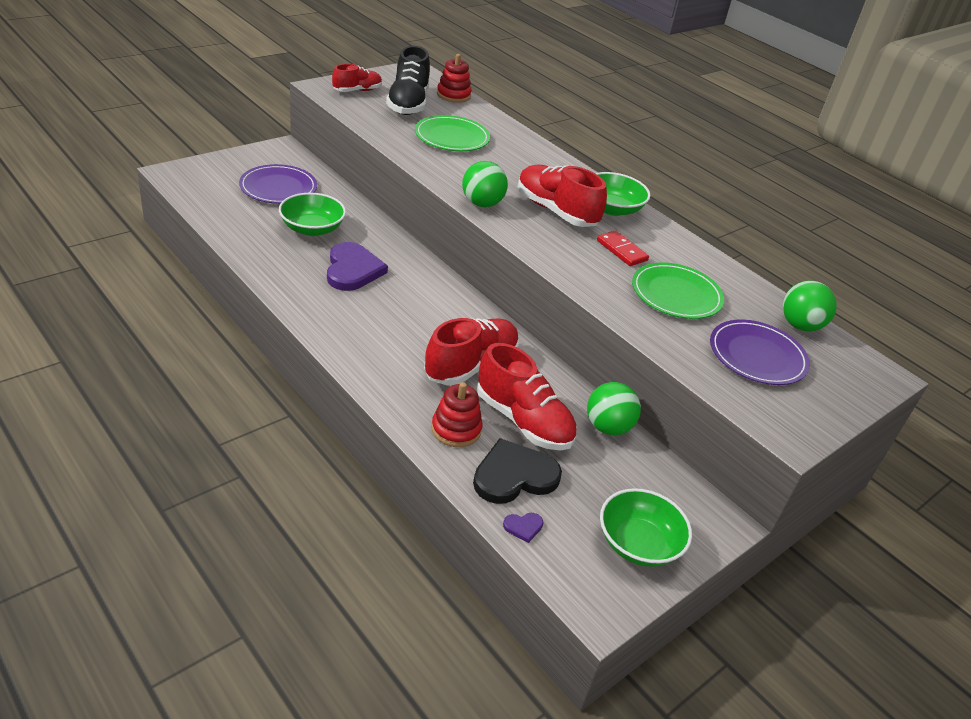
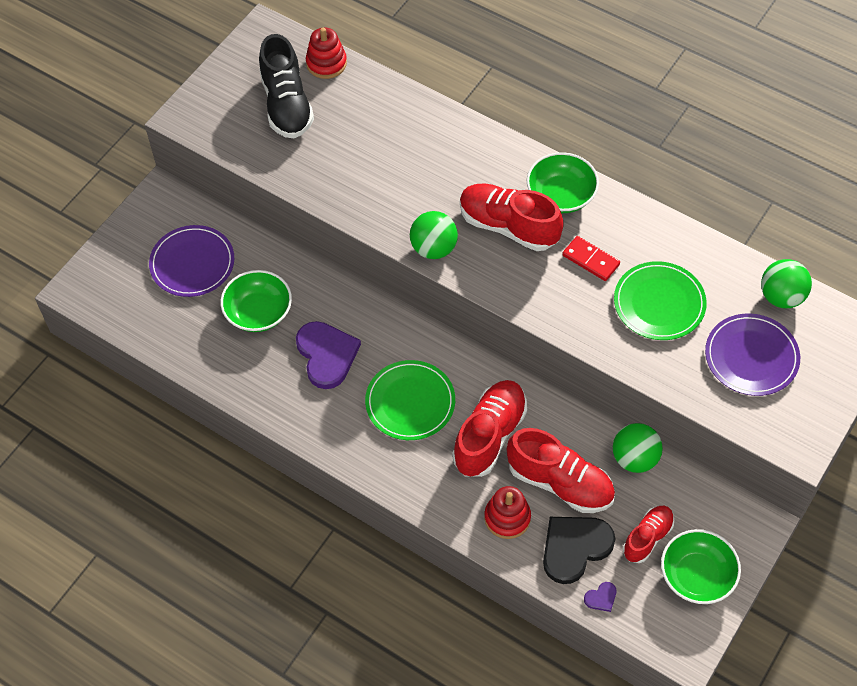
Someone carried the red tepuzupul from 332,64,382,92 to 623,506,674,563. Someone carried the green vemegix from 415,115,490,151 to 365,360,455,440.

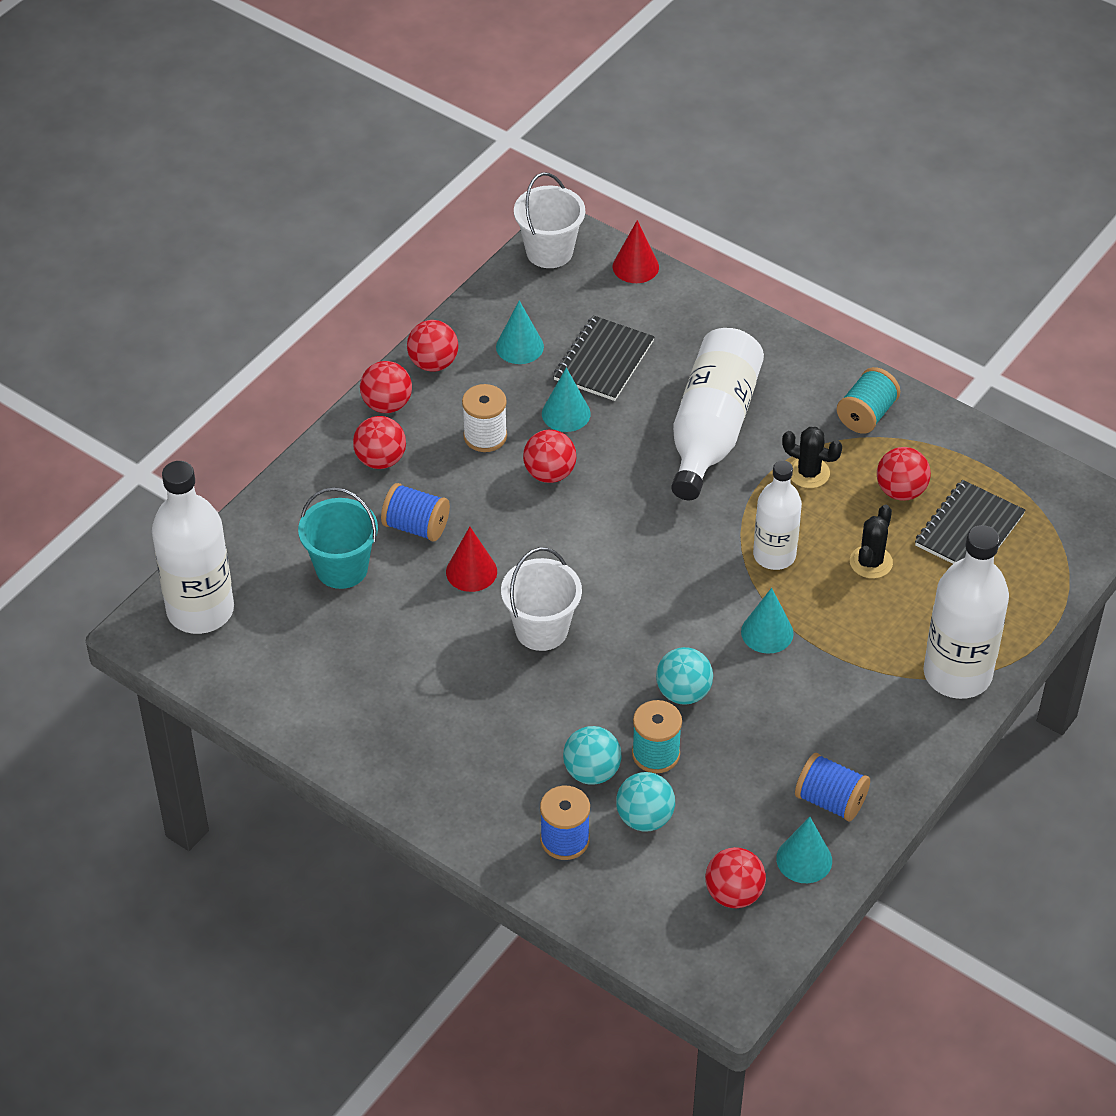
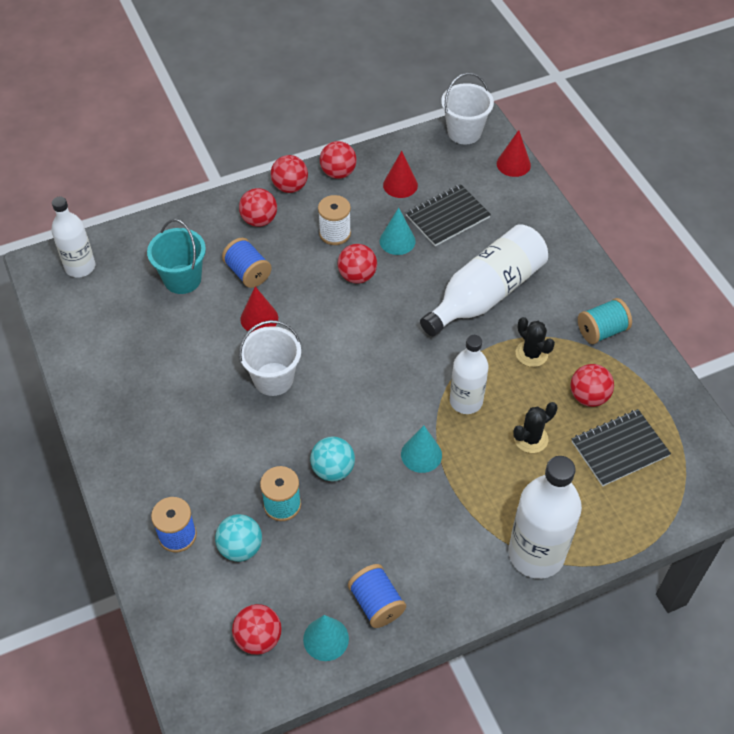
Someone repainted the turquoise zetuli at 496,300,544,364, which became the red zetuli at 383,151,418,198. Someone scaled the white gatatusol at 152,461,234,634 by 0.64. Someone took away the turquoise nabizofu at 563,726,622,785.

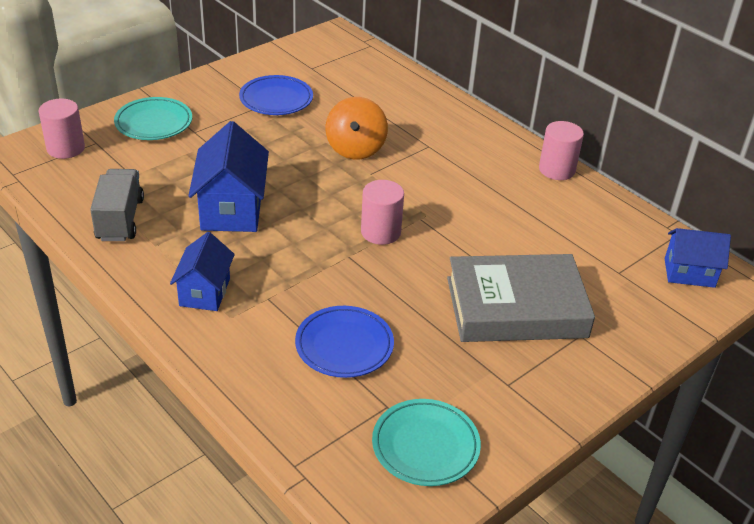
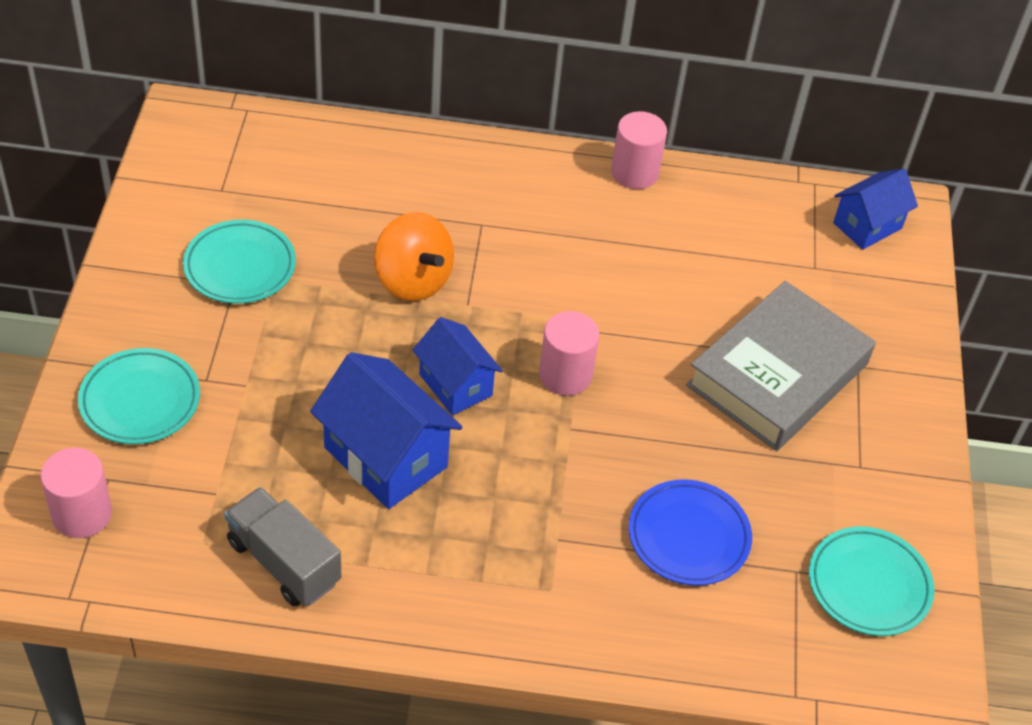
Someone repainted the blue vemegix at 239,75,313,115, which became the turquoise vemegix at 183,220,296,304. Someone carried the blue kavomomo from 170,232,235,311 to 413,317,503,415.

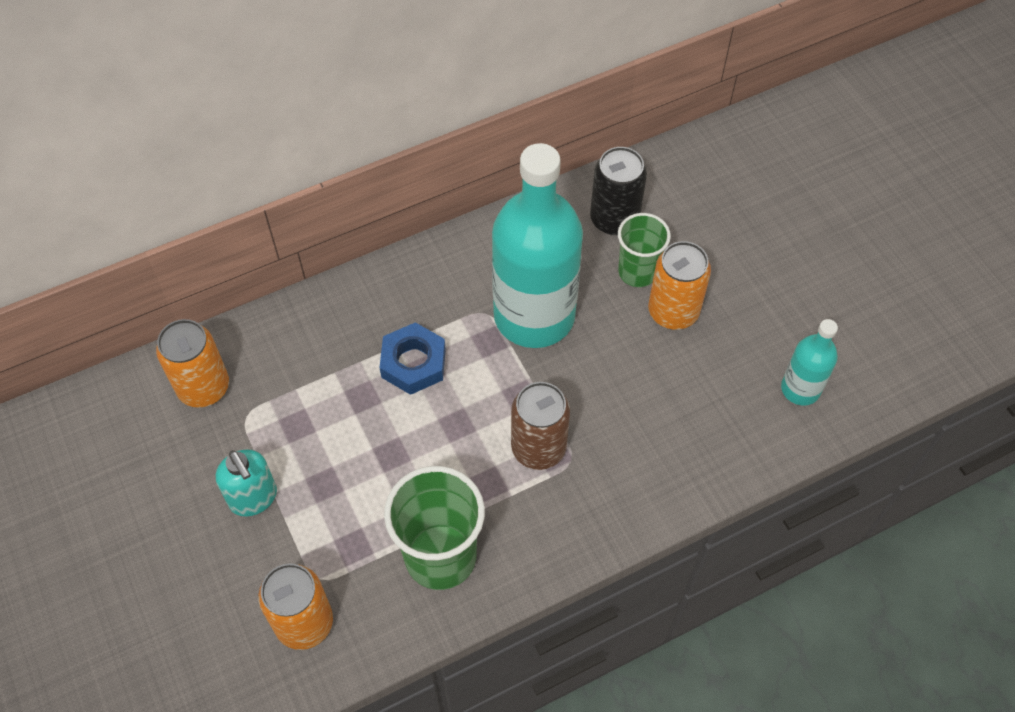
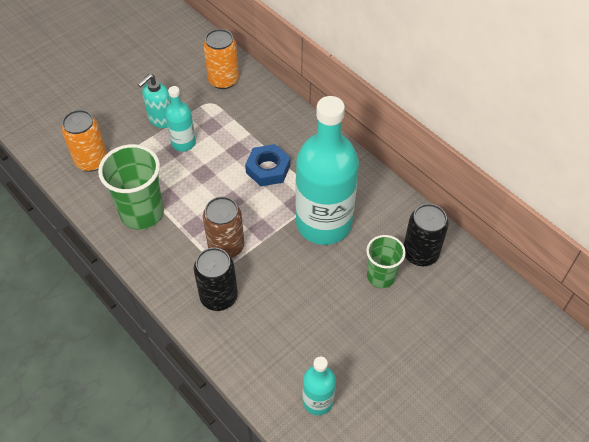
Someone took away the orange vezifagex at 648,241,711,330. Someone put down the turquoise gatatusol at 165,86,196,152. Someone put down the black vezifagex at 194,248,238,311.

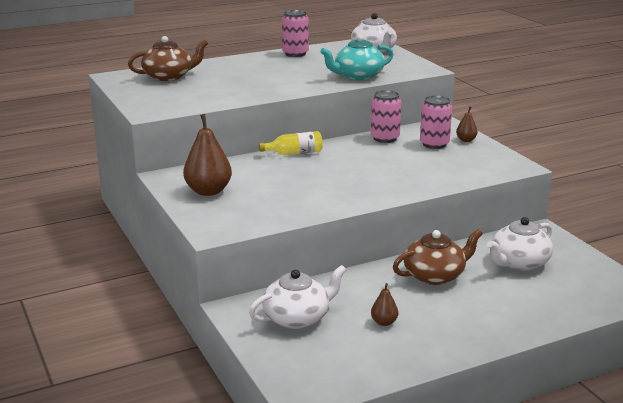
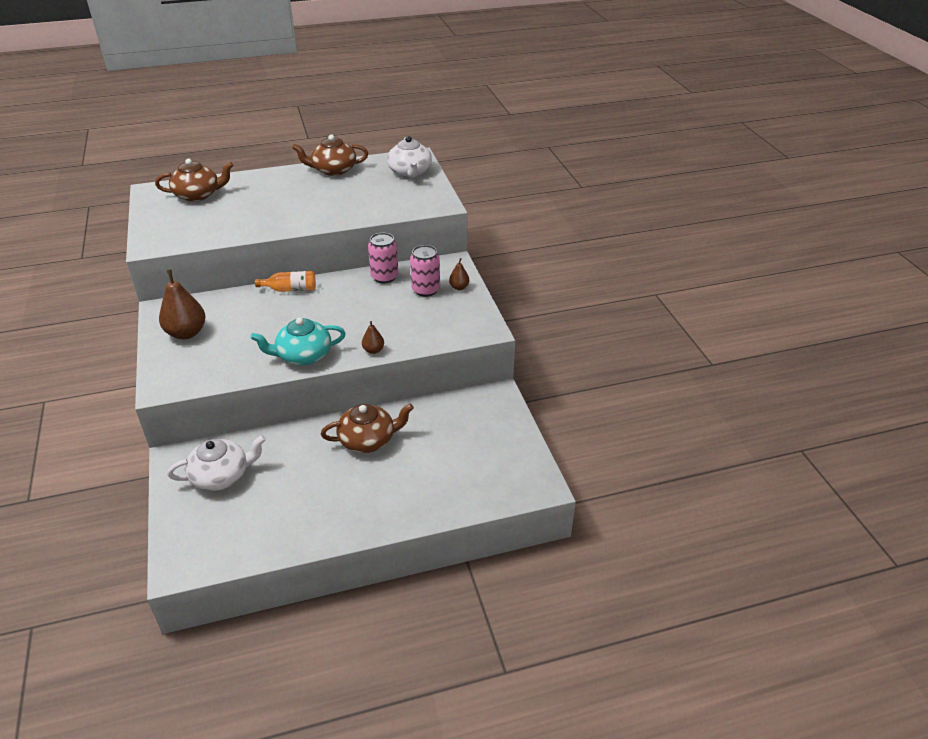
Someone swapped the pink vezifagex at 282,10,309,57 for the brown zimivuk at 292,134,368,176. Someone carried the turquoise zimivuk from 320,35,394,80 to 250,318,346,365. Someone repainted the yellow gatatusol at 259,131,323,155, which became the orange gatatusol at 255,271,316,292. Someone took away the white zimivuk at 487,217,553,271. Someone carried the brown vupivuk from 371,283,398,326 to 362,321,384,354.

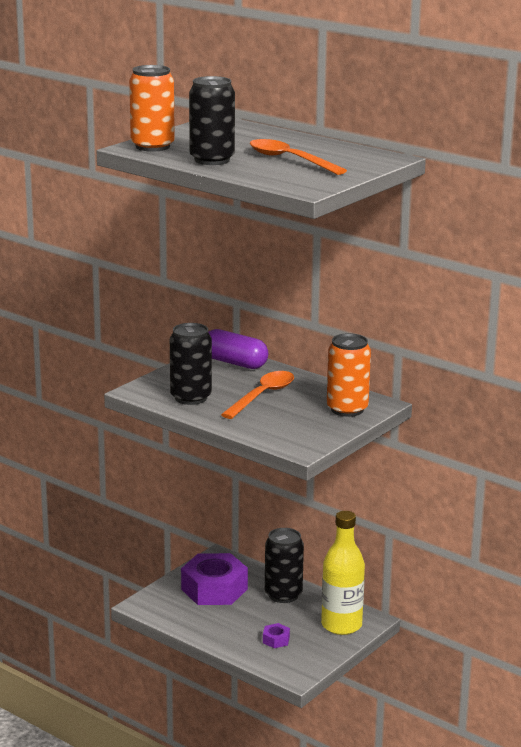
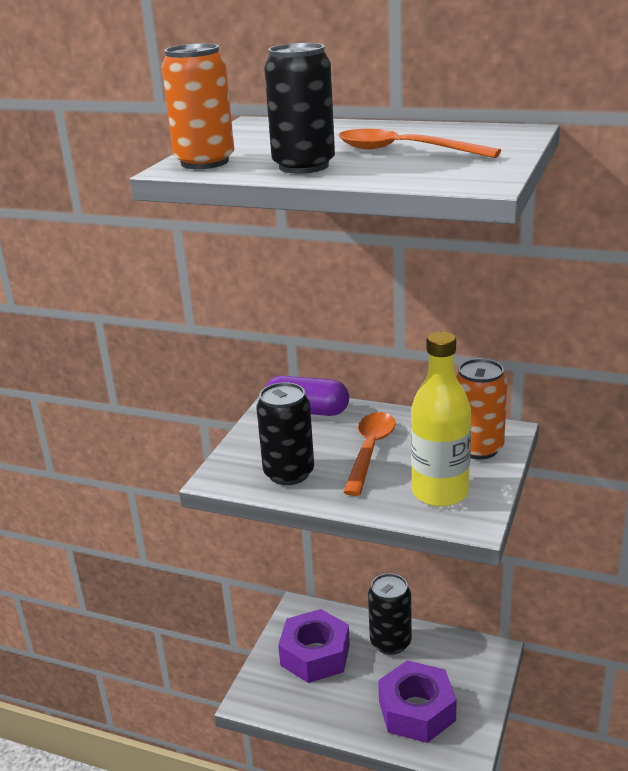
Someone carried the yellow gatatusol from 321,511,365,635 to 411,331,471,507. Someone scaled the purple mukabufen at 263,623,290,648 by 2.39.

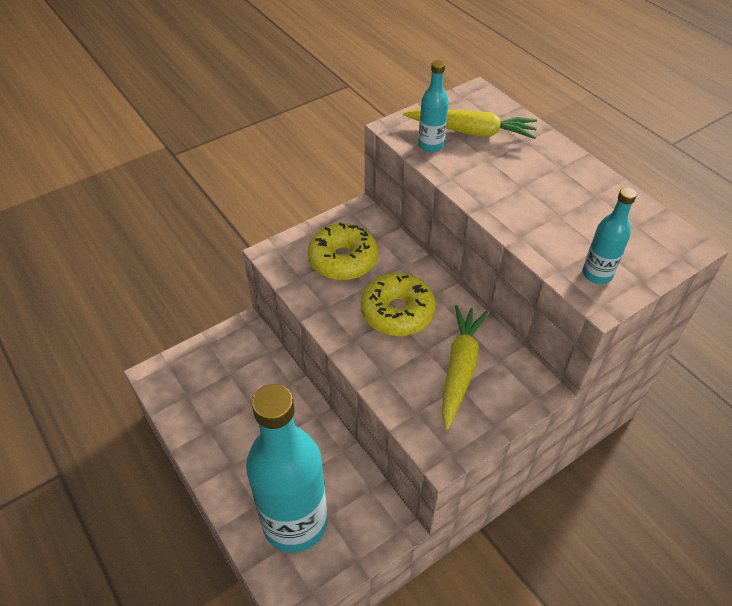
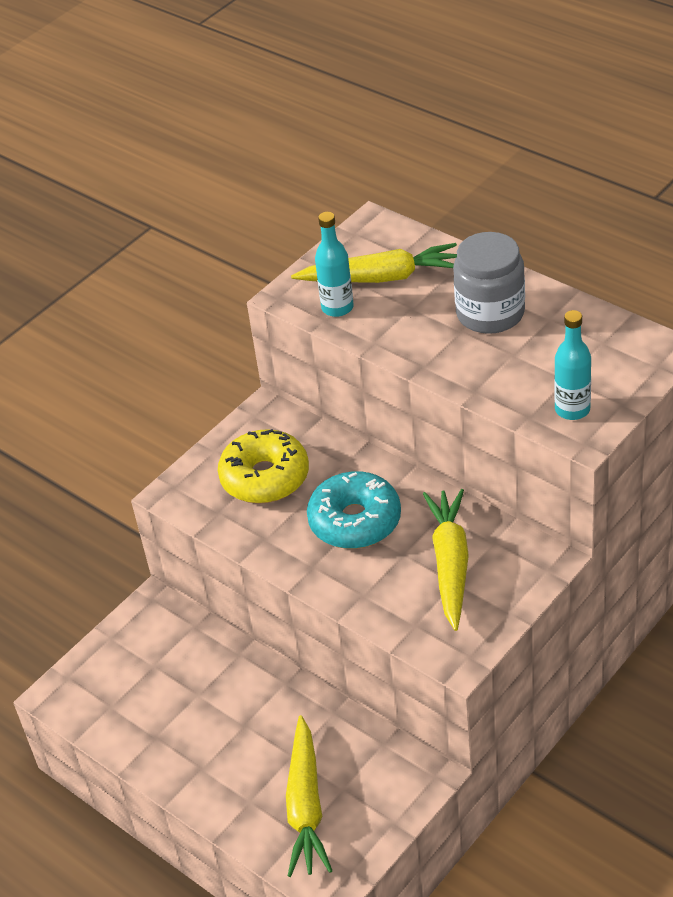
Someone repainted the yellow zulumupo at 361,273,436,336, which became the turquoise zulumupo at 307,471,401,549. Someone swapped the turquoise gatatusol at 246,384,328,553 for the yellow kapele at 286,715,332,877. Someone put down the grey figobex at 453,232,525,334.

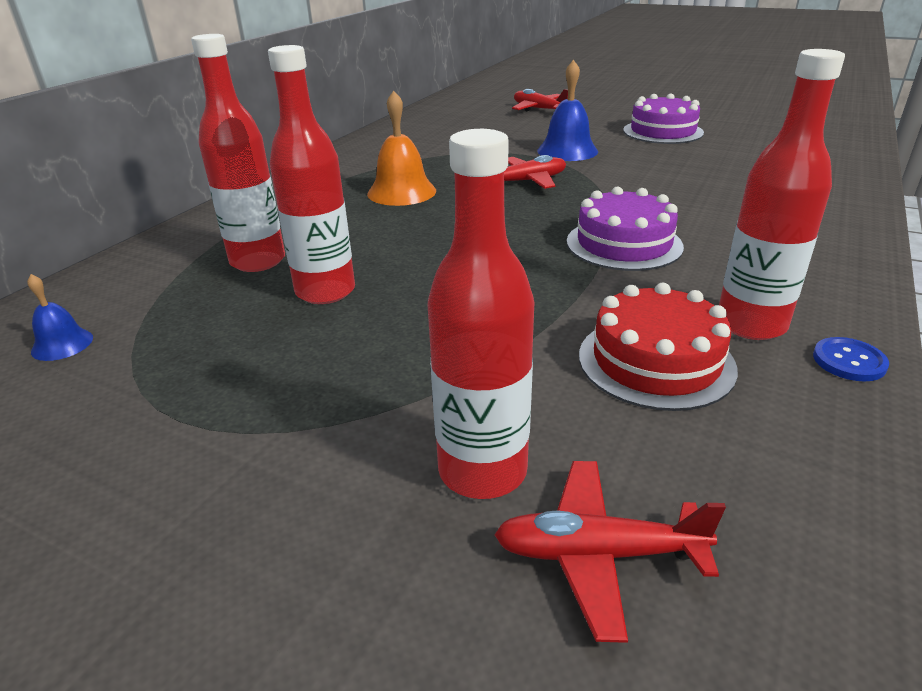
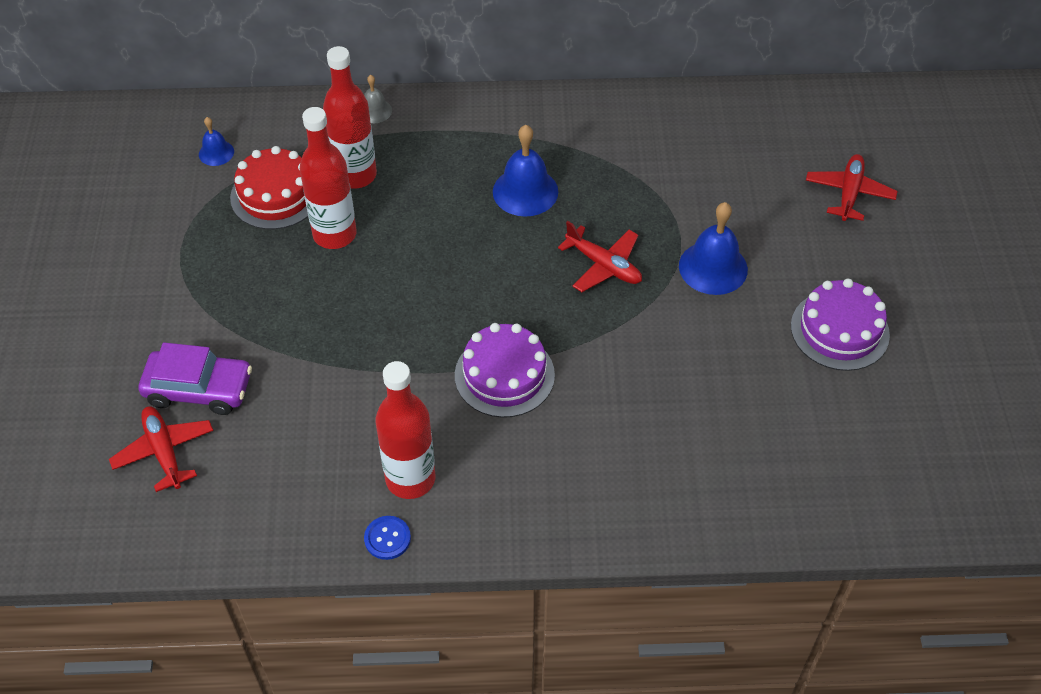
Someone repainted the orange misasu at 367,91,436,206, which became the blue misasu at 493,125,558,217. Someone swapped the red gatatusol at 428,129,534,499 for the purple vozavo at 139,342,252,415. Someone carried the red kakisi from 579,283,738,411 to 230,146,308,230. Someone put down the grey misasu at 364,75,392,123.

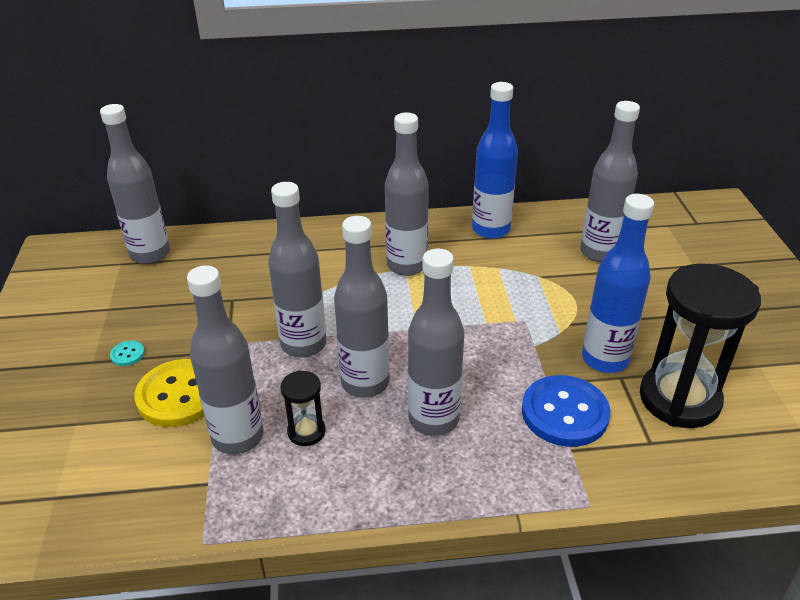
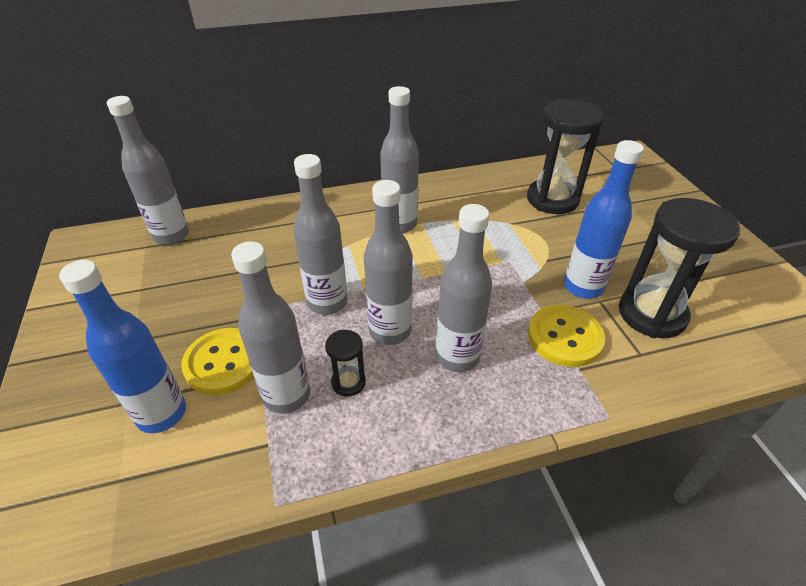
Someone carried the blue gatatusol from 472,82,518,239 to 59,260,186,433. Someone swapped the grey gatatusol at 580,101,640,262 for the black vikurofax at 527,99,604,214. Someone took away the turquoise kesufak at 110,340,145,366. Someone repainted the blue kesufak at 522,375,610,447, which became the yellow kesufak at 528,305,605,367.

